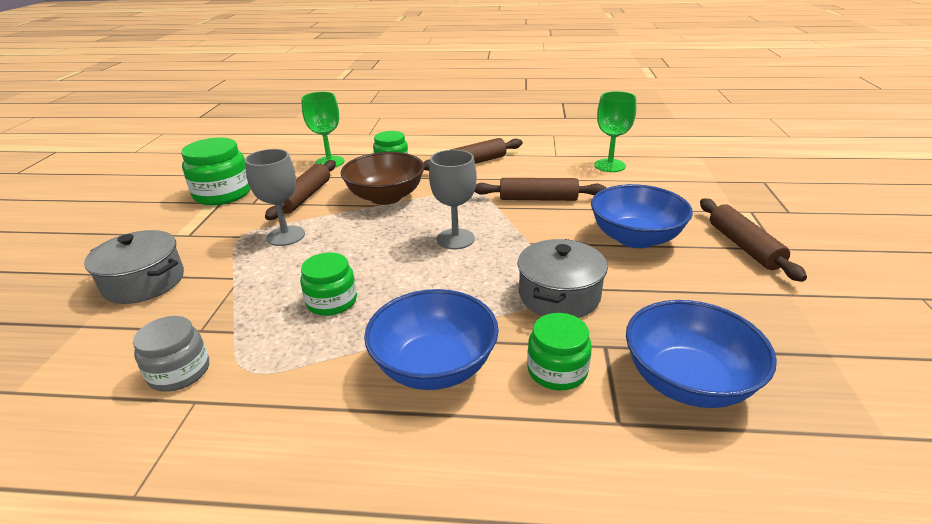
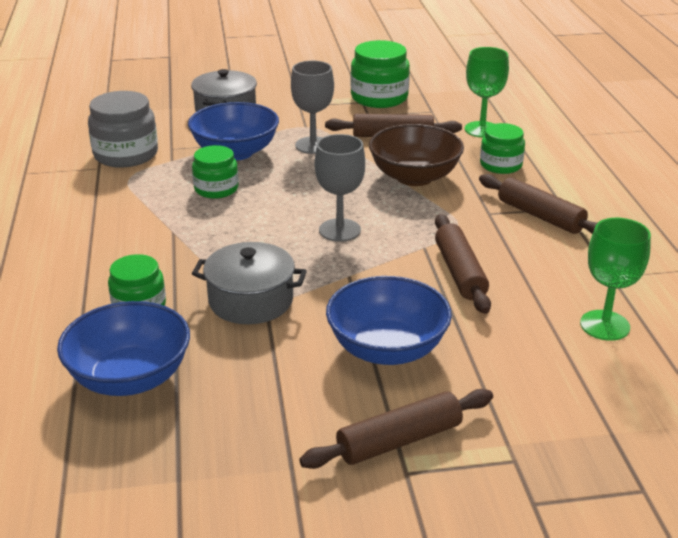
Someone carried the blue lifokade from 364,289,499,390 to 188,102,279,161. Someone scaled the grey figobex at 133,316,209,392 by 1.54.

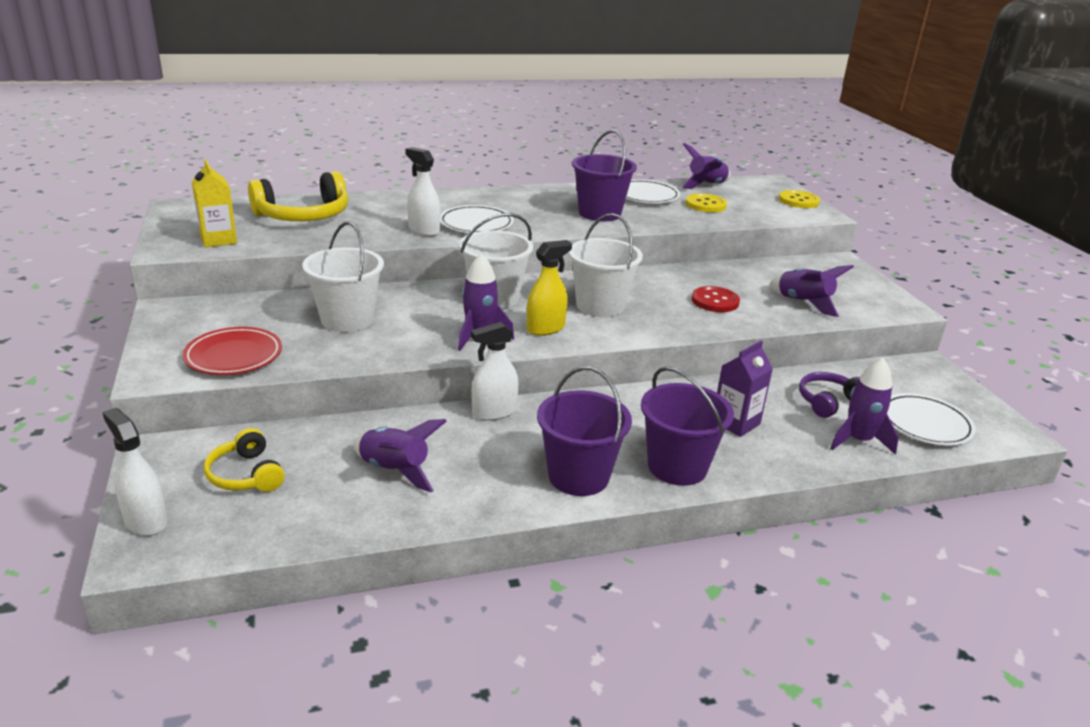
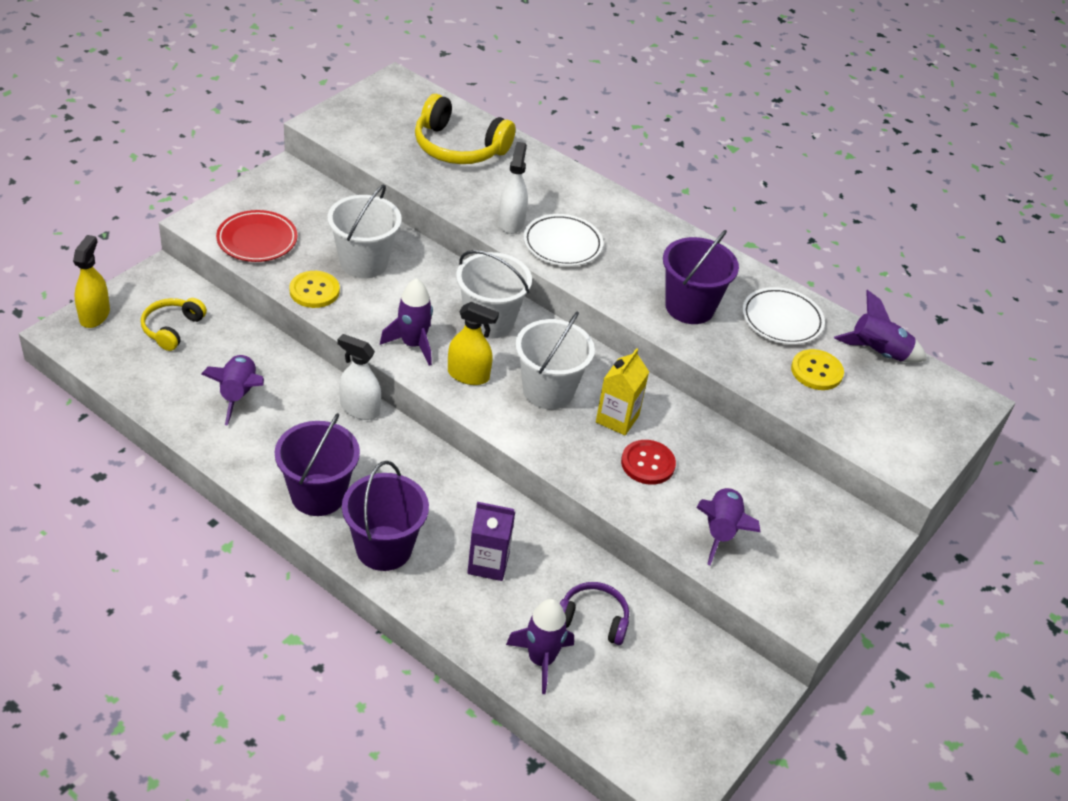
Someone carried the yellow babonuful from 192,159,237,248 to 596,348,649,436. Someone carried the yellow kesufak from 779,190,820,208 to 289,271,340,308. Someone took away the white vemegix at 887,393,976,445. Someone repainted the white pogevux at 102,408,168,536, which became the yellow pogevux at 73,235,110,328.

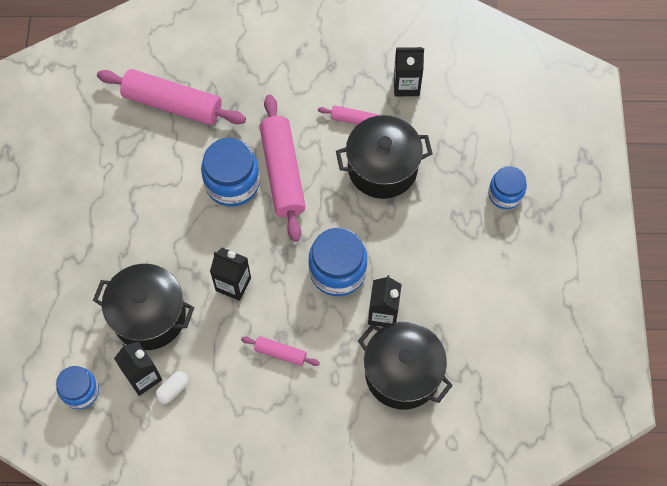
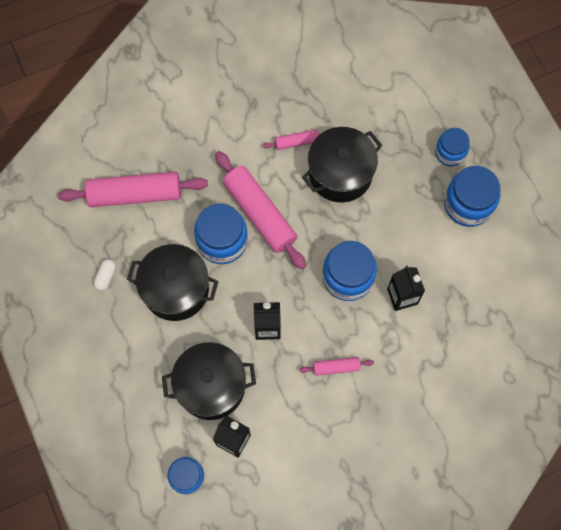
Someone took away the black babonuful at 394,47,424,96. Someone carried the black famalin from 358,322,453,410 to 127,244,219,321. Someone carried the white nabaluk from 155,371,188,404 to 94,259,116,291. Someone put down the blue figobex at 444,166,501,227.

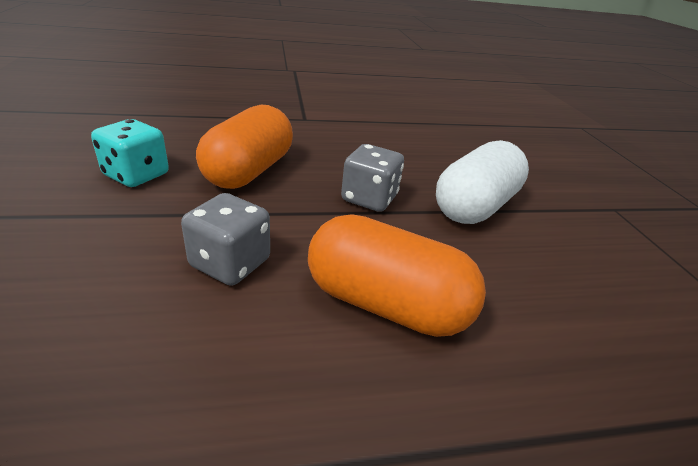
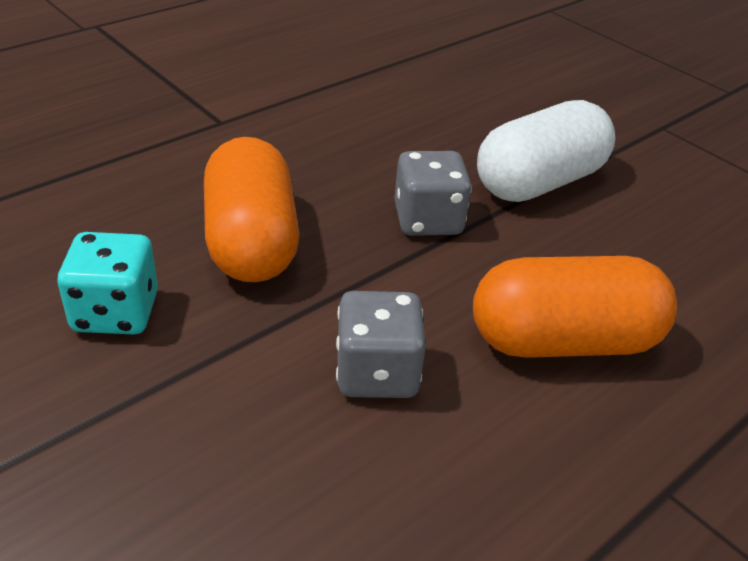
Someone rotated the white nabaluk at 436,140,529,224 by 45 degrees clockwise.

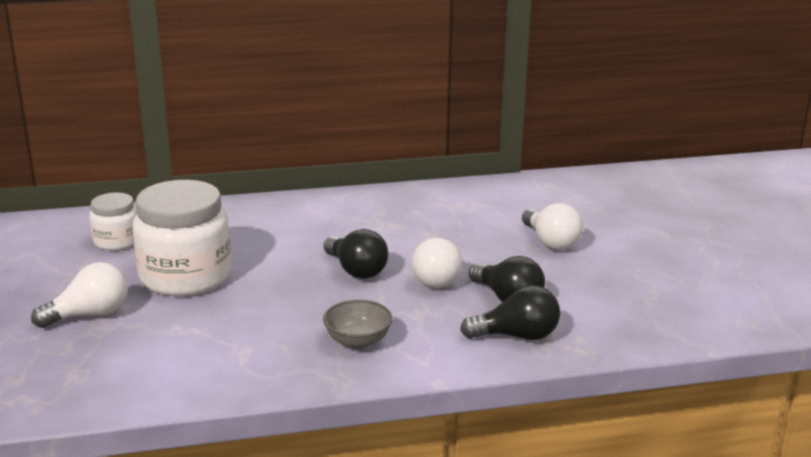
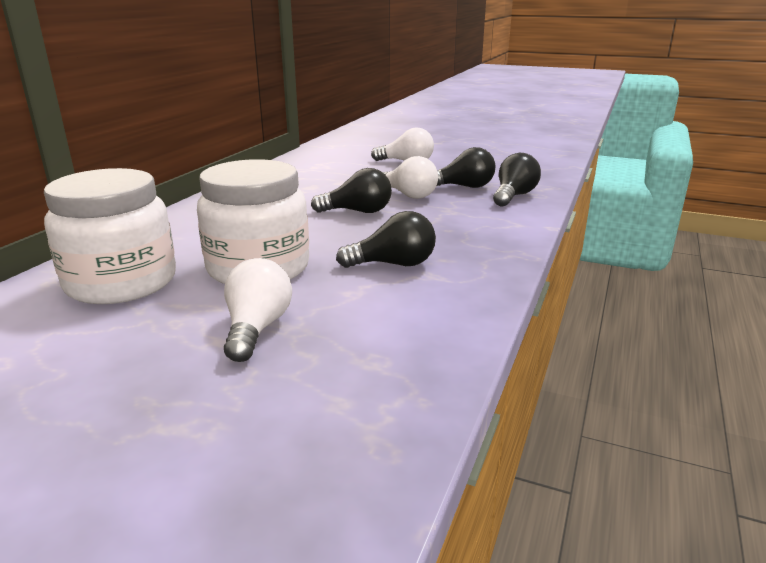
Someone scaled the white figobex at 89,192,137,250 by 1.86. Someone took away the grey lifokade at 323,300,393,349. Someone put down the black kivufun at 336,211,436,268.

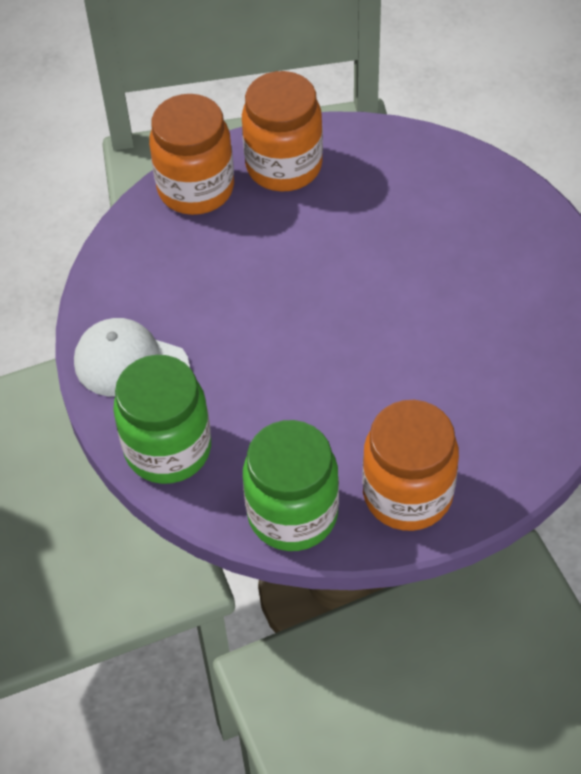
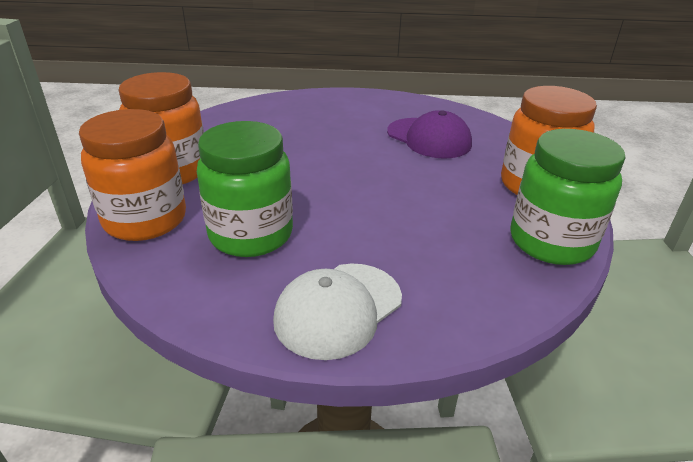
Someone carried the green figobex from 113,355,211,484 to 197,121,293,257. Someone put down the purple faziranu at 387,110,472,159.

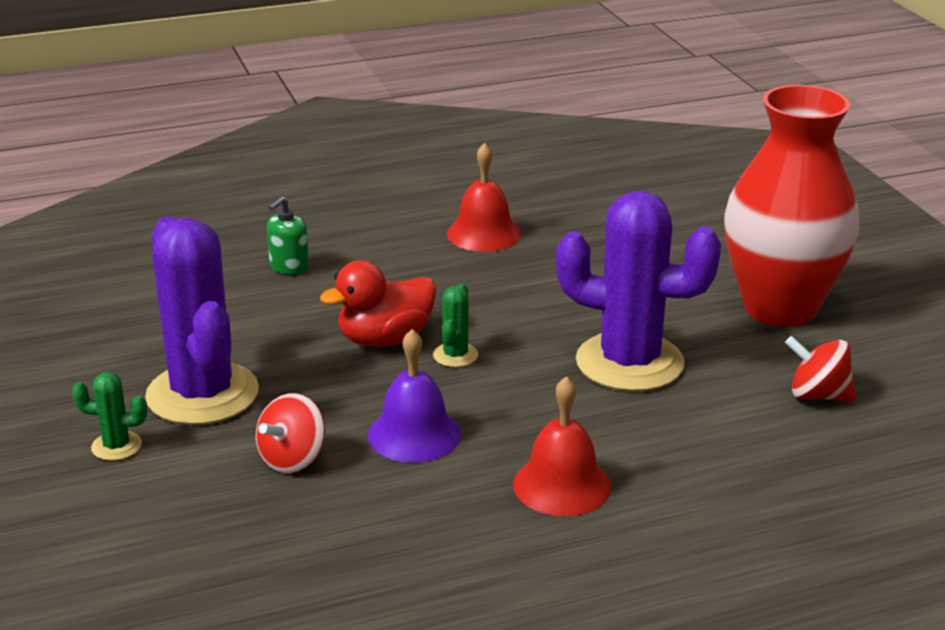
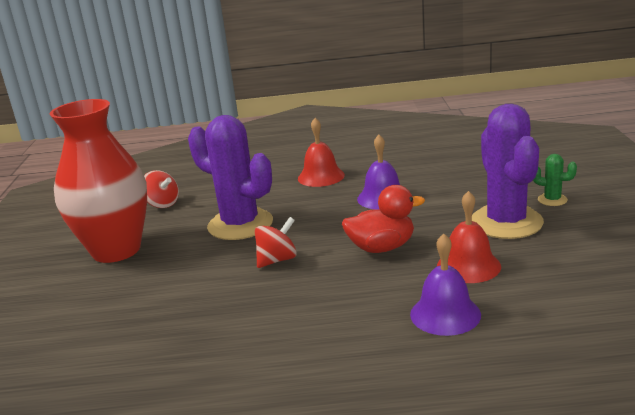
Someone carried the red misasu from 447,143,522,252 to 437,191,501,283. Someone swapped the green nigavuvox at 267,196,309,275 for the purple misasu at 410,234,481,336. Someone took away the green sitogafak at 433,283,478,367. Someone carried the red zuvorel from 256,393,325,473 to 255,217,297,268.

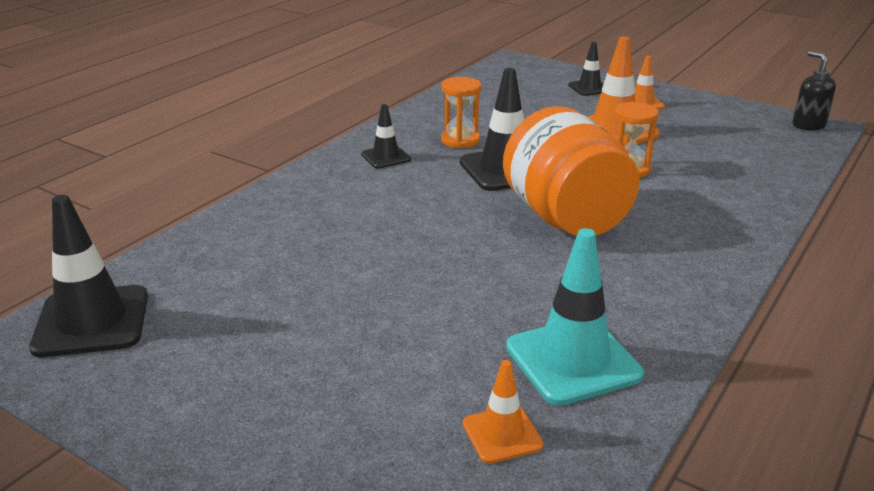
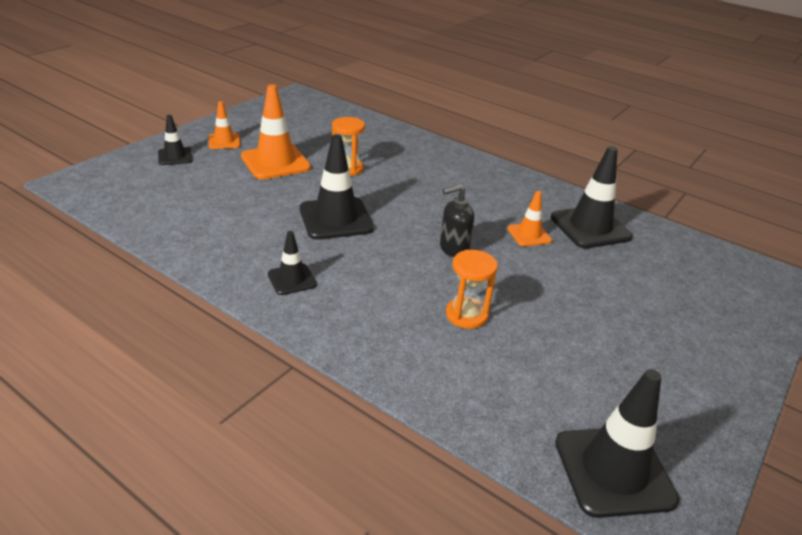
Someone carried the black nigavuvox from 793,51,836,131 to 440,184,474,257. Someone carried the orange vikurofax from 441,77,481,149 to 446,250,498,329. Someone took away the orange figobex at 503,106,640,236. Someone repainted the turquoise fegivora at 506,228,644,406, which became the black fegivora at 551,146,633,248. Someone carried the orange fegivora from 463,360,544,464 to 507,191,552,246.

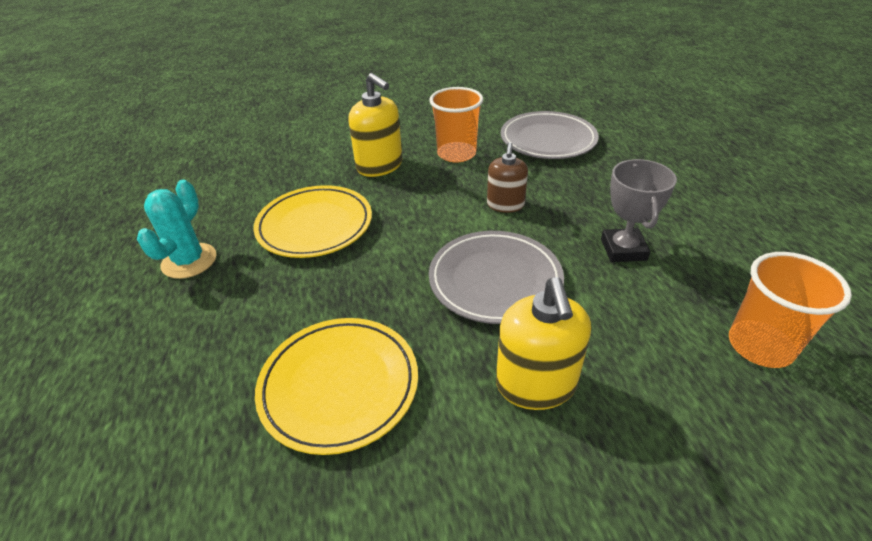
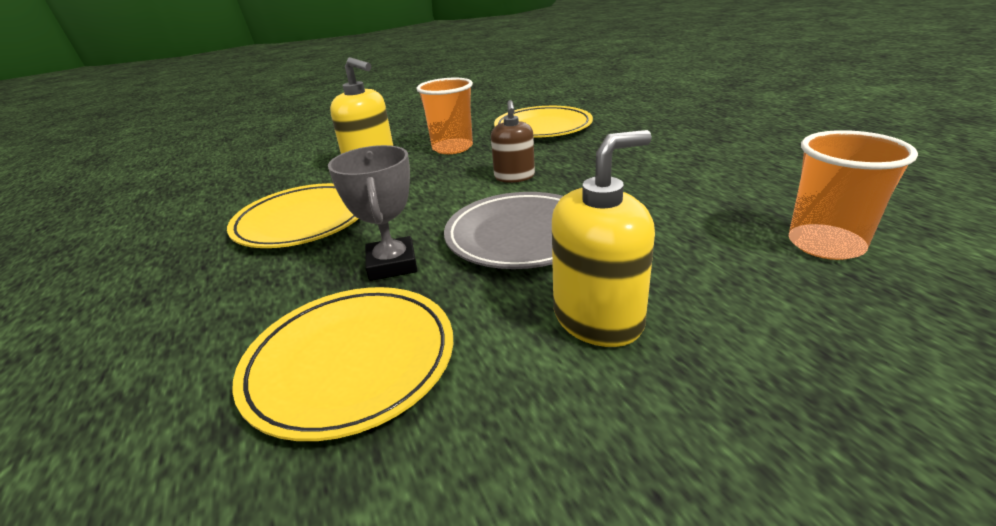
Someone repainted the grey vemegix at 501,111,599,159, which became the yellow vemegix at 494,106,593,138. Someone carried the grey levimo from 601,159,677,262 to 328,145,417,281. Someone took away the turquoise sitogafak at 137,180,216,279. Someone rotated the yellow nigavuvox at 496,277,591,410 by 105 degrees counterclockwise.

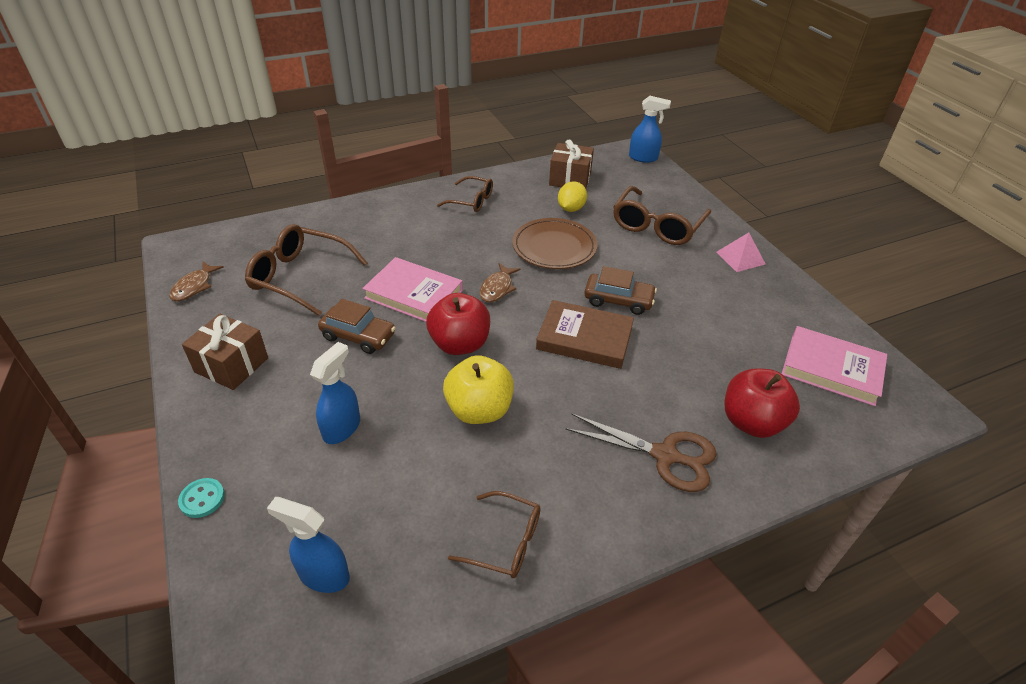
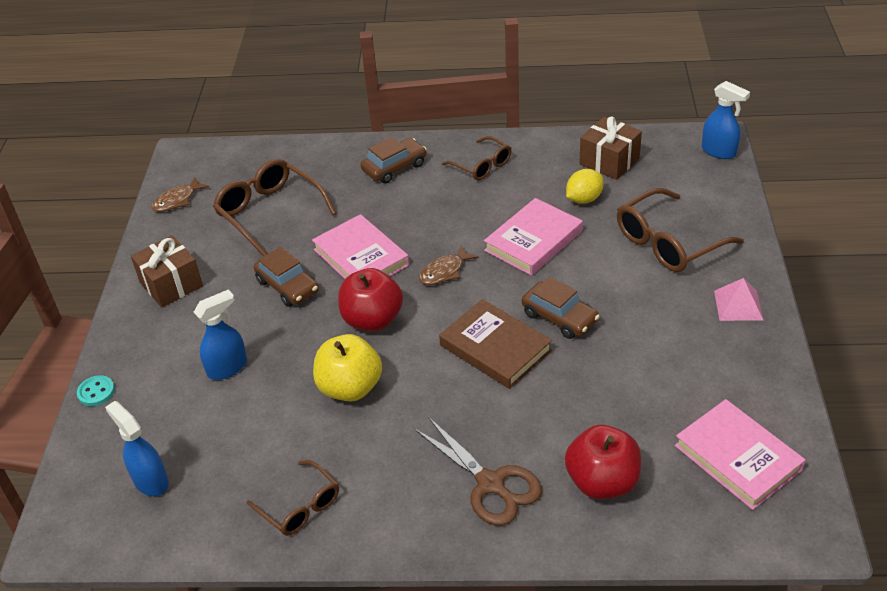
Someone swapped the brown vemegix at 513,218,597,269 for the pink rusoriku at 484,198,583,276. Someone put down the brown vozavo at 360,137,426,184.

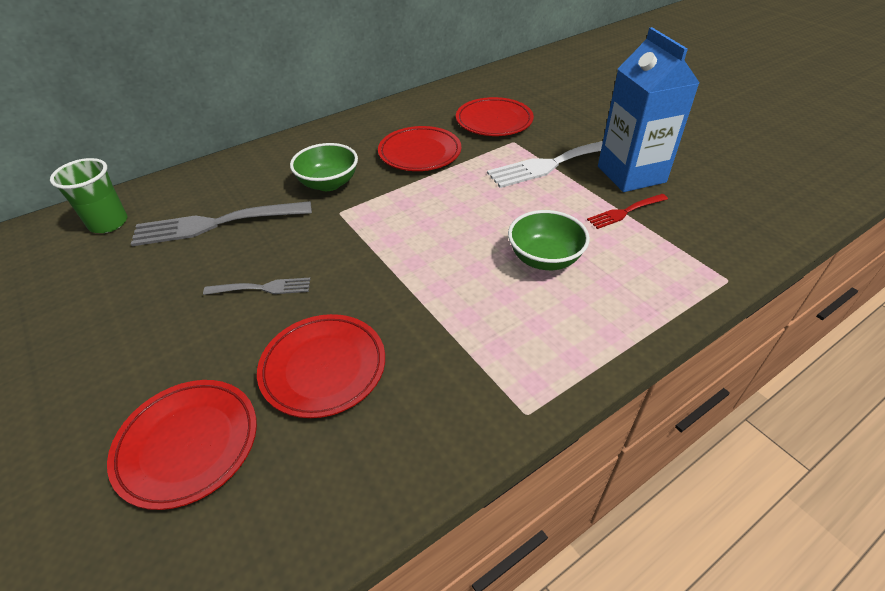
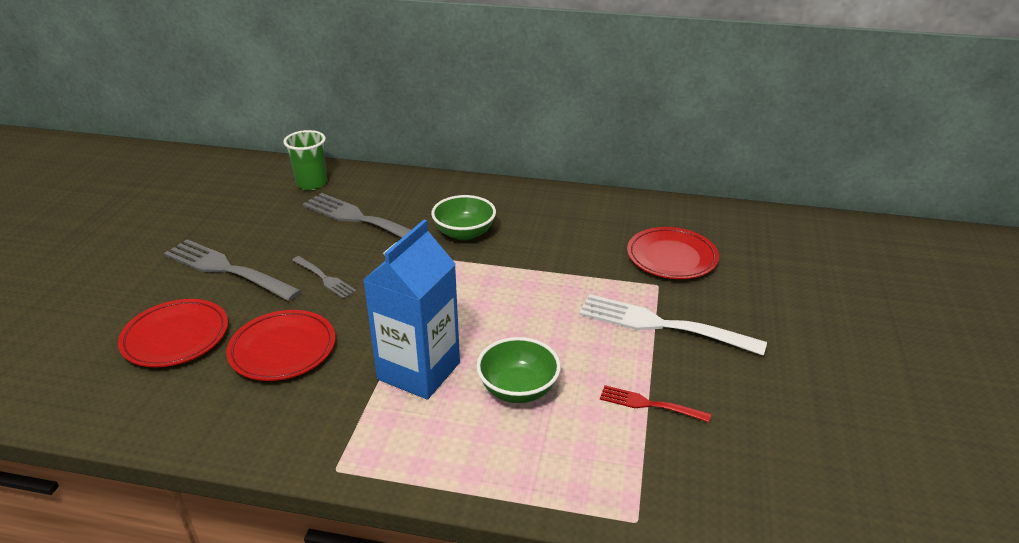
Someone carried the blue babonuful from 598,27,700,192 to 363,220,460,400. Someone took away the red vemegix at 378,126,461,171. Someone put down the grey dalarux at 164,239,302,301.

